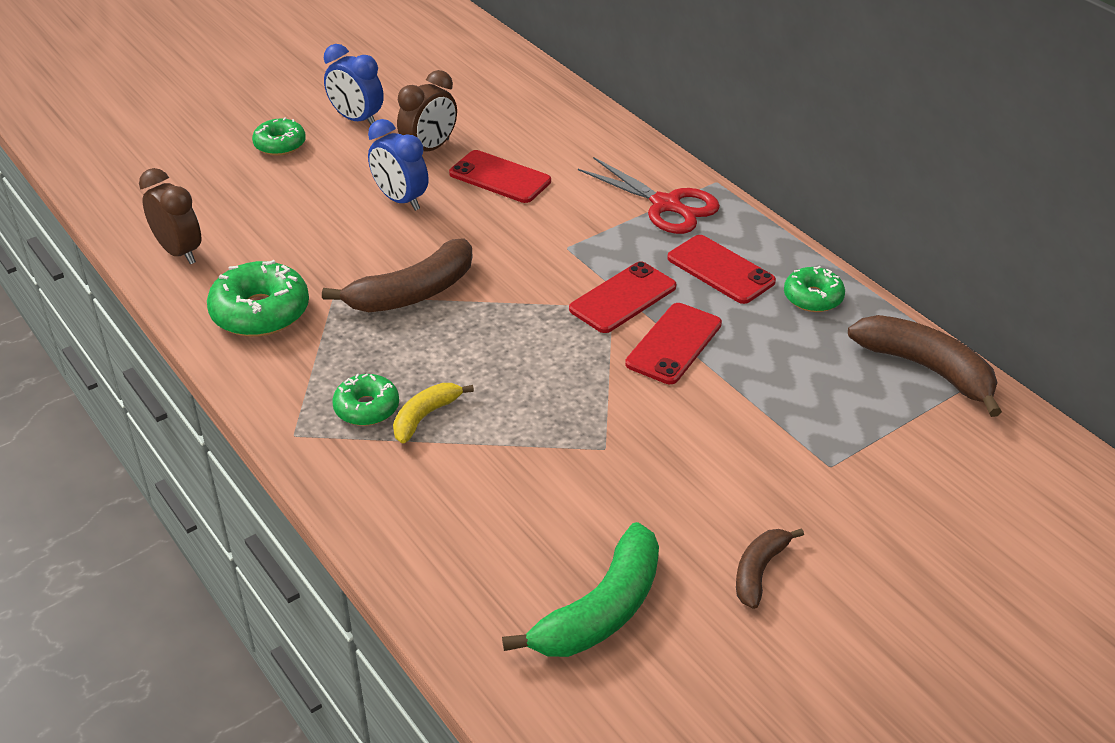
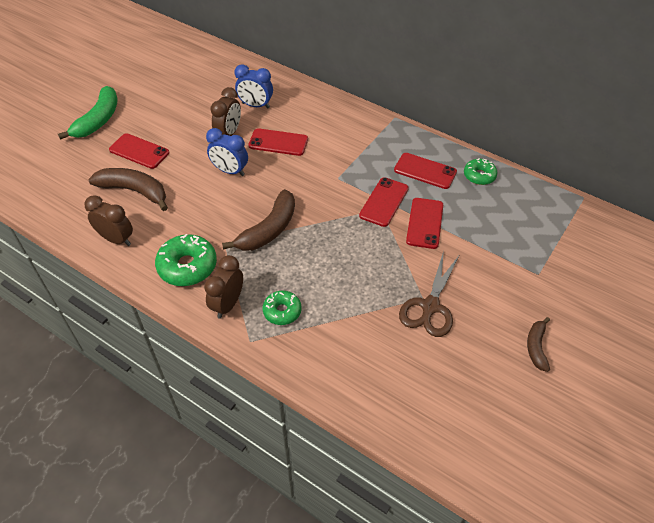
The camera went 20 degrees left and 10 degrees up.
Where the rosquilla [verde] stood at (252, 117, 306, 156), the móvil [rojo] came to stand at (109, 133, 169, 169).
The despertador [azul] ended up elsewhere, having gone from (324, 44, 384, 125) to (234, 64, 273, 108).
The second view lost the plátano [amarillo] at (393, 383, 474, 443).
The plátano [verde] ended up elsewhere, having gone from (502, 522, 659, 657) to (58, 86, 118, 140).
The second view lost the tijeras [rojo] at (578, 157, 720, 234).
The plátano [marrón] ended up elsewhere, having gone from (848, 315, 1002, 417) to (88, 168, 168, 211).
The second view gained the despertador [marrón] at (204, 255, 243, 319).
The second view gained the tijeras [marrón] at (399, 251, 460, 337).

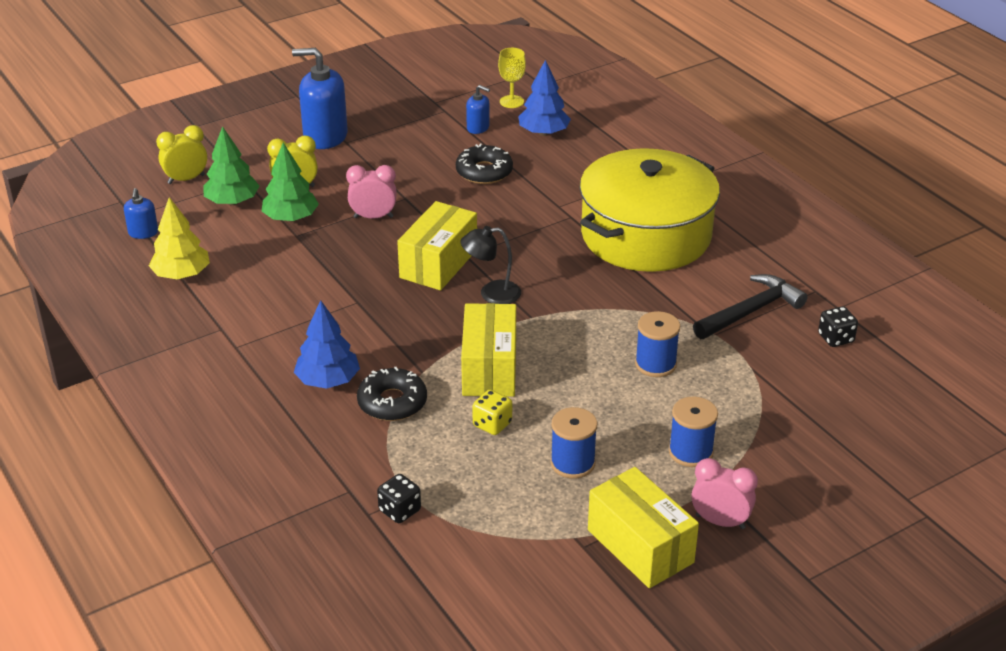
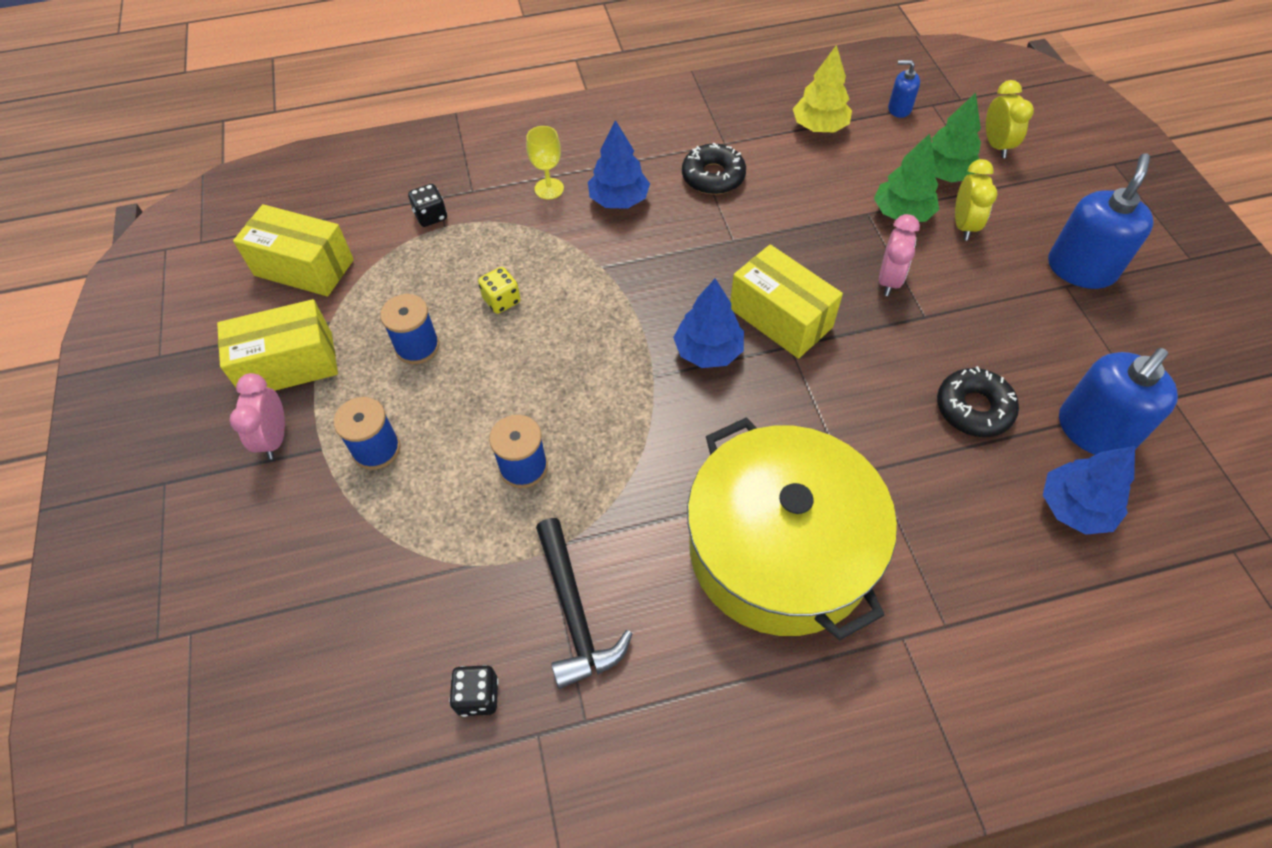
The camera went 110 degrees right and 20 degrees up.
The rosquilla [negro] ended up elsewhere, having gone from (357, 367, 427, 421) to (682, 143, 746, 195).
Where the lámpara [negro] stood at (461, 226, 521, 304), the árbol [azul] came to stand at (673, 278, 744, 368).
The caja [amarillo] ended up elsewhere, having gone from (461, 303, 516, 397) to (233, 204, 354, 297).
The size of the dispensador de jabón [azul] at (466, 85, 490, 134) changed by a factor of 1.99.
The copa [amarillo] ended up elsewhere, having gone from (498, 48, 526, 108) to (526, 126, 564, 199).
The despertador [rosa] at (692, 458, 758, 529) ended up facing another way, 135 degrees clockwise from before.

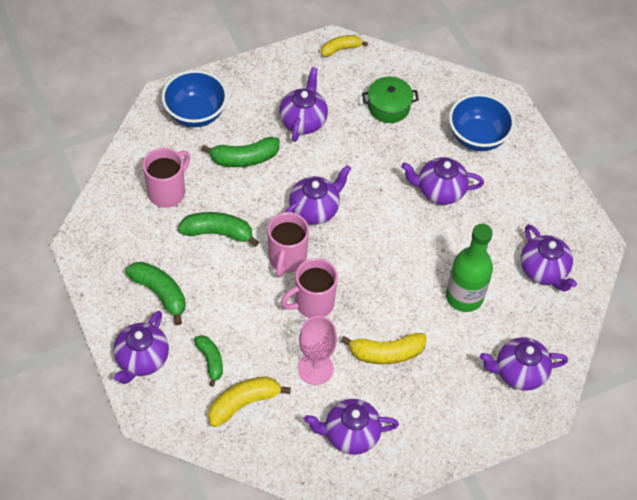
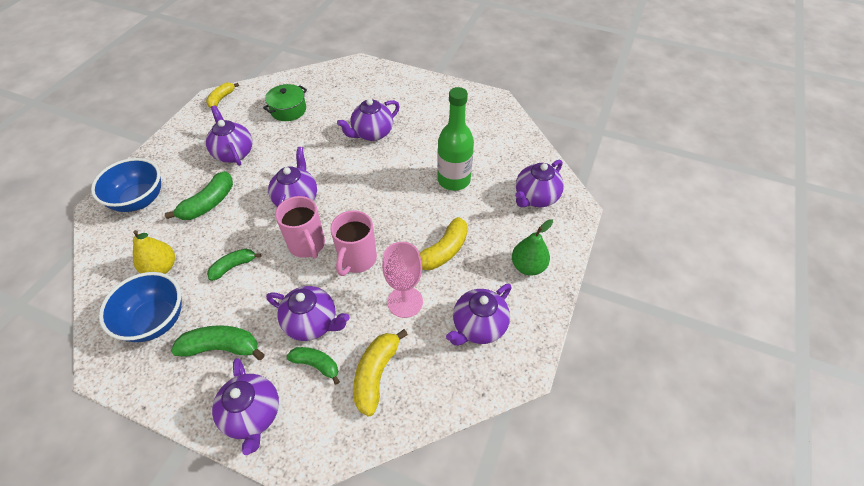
The camera went 40 degrees left and 5 degrees down.
Where the taza [rosa] stood at (143, 148, 190, 208), the pera [amarillo] came to stand at (133, 230, 175, 274).
The size of the plátano [verde] at (178, 212, 259, 247) changed by a factor of 0.66.
The cuenco [azul] ended up elsewhere, having gone from (449, 94, 515, 151) to (99, 272, 182, 342).
The tetera [morado] ended up elsewhere, having gone from (521, 224, 577, 292) to (266, 286, 350, 341).
The second view gained the pera [verde] at (512, 219, 553, 275).

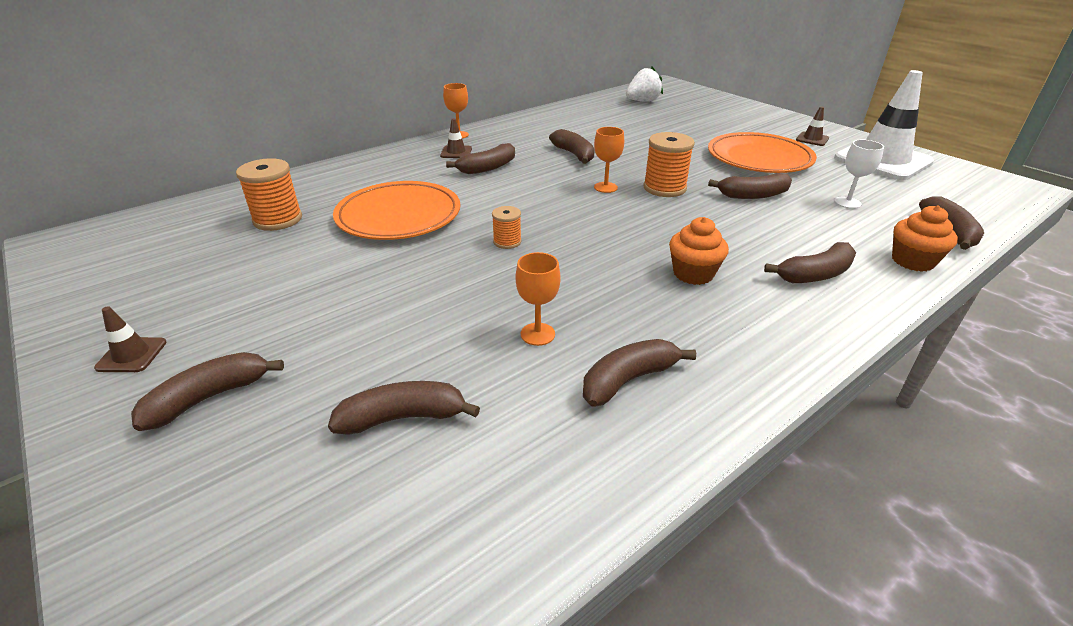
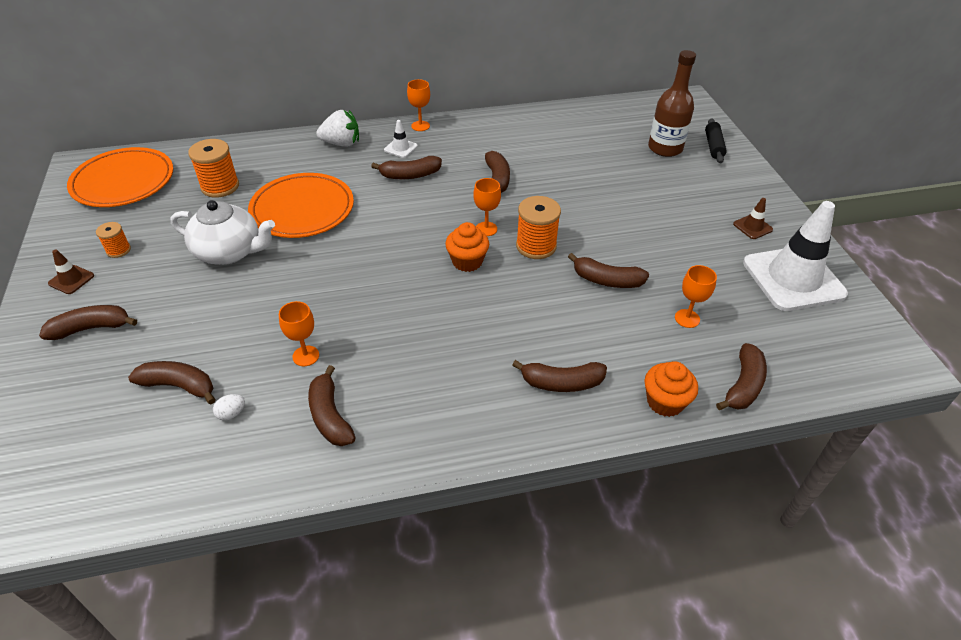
The camera went 25 degrees right and 10 degrees up.
What was the cono de tráfico [marrón] at (440, 118, 472, 158) turned into the cono de tráfico [blanco] at (384, 120, 418, 158).
The carrete [naranja] ended up elsewhere, having gone from (492, 206, 522, 249) to (96, 222, 131, 258).
The plátano [marrón] at (583, 339, 696, 407) ended up facing another way, 105 degrees counterclockwise from before.
The fresa [blanco] ended up elsewhere, having gone from (626, 67, 663, 102) to (316, 110, 359, 147).
The magdalena [naranja] ended up elsewhere, having gone from (669, 217, 729, 285) to (445, 222, 489, 272).
The plato [naranja] ended up elsewhere, having gone from (708, 132, 817, 173) to (67, 147, 173, 207).
What was the copa [blanco] at (834, 140, 884, 209) turned into the copa [naranja] at (675, 265, 717, 328).
The second view gained the tetera [blanco] at (170, 200, 275, 265).
The second view gained the huevo [blanco] at (213, 394, 245, 421).
The second view gained the botella [marrón] at (648, 50, 696, 157).
The second view gained the rodillo [negro] at (705, 118, 727, 163).

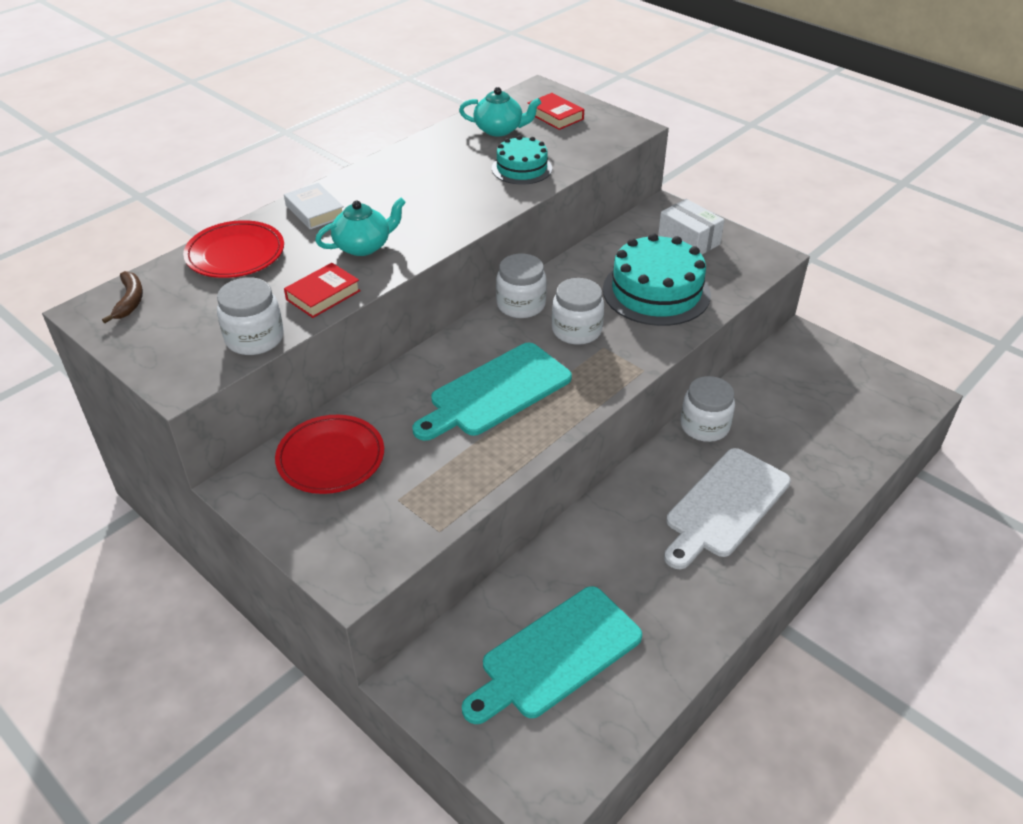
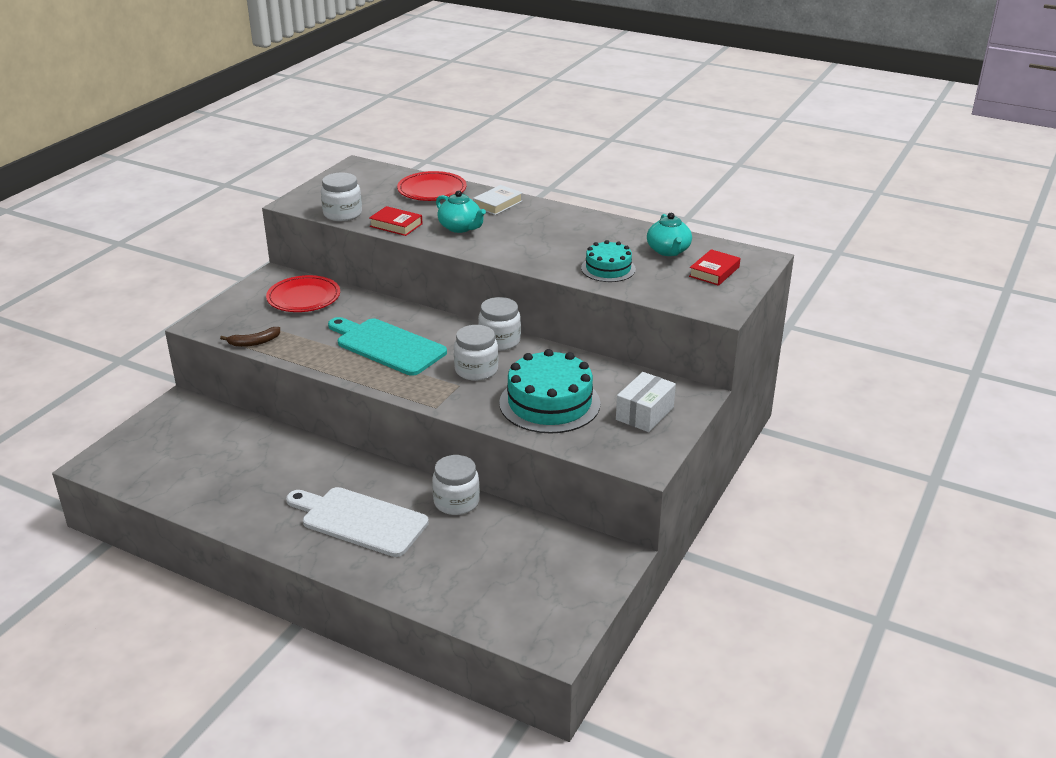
The camera went 75 degrees right and 10 degrees down.
The plátano [marrón] ended up elsewhere, having gone from (102, 271, 143, 323) to (220, 327, 280, 347).
The second view lost the tabla de cortar [turquesa] at (462, 586, 642, 724).

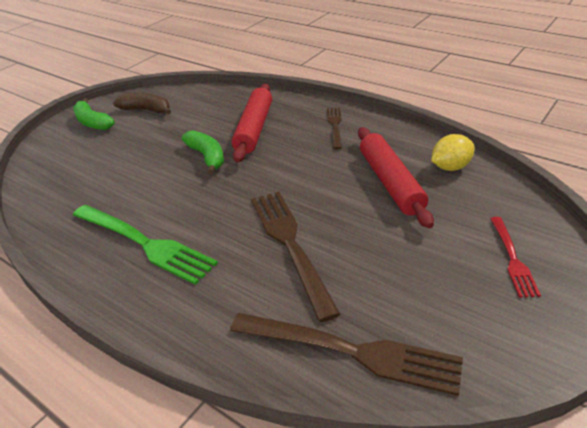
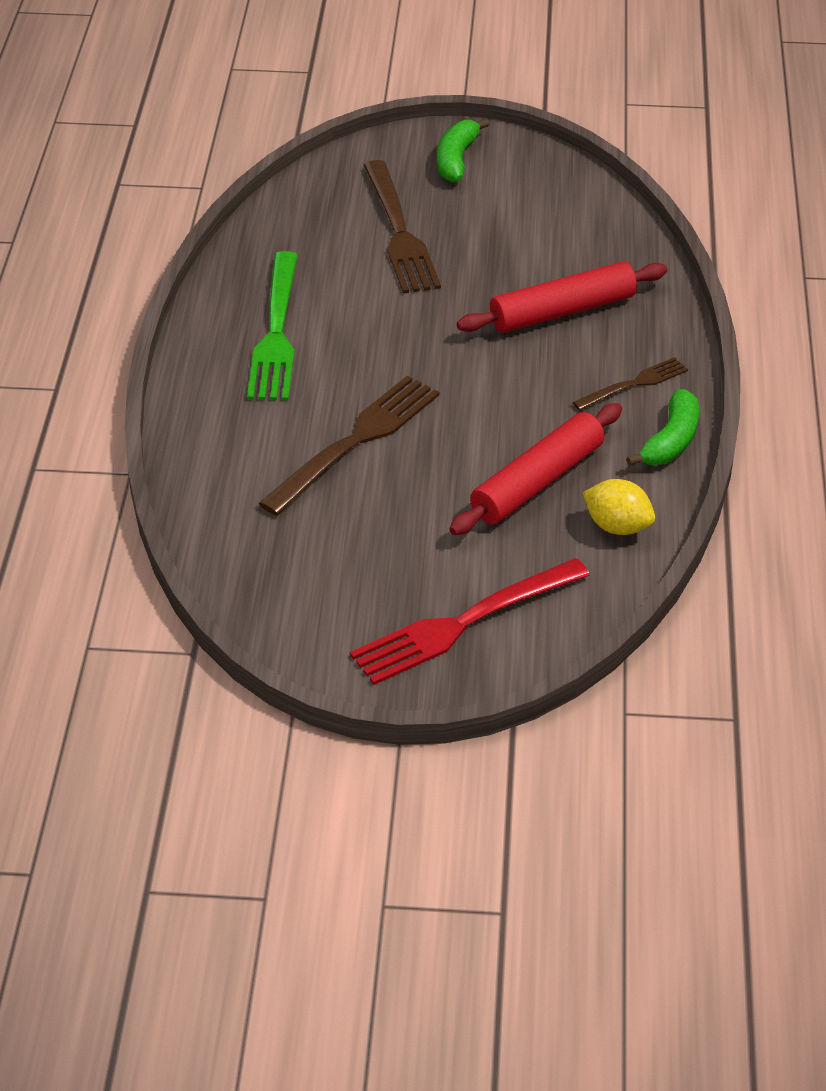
The camera went 55 degrees right and 5 degrees up.
The second view lost the plátano [marrón] at (113, 92, 171, 114).
The plátano [verde] ended up elsewhere, having gone from (182, 130, 224, 175) to (626, 389, 699, 466).
The tenedor [marrón] ended up elsewhere, having gone from (230, 313, 463, 396) to (363, 160, 441, 294).
The size of the tenedor [rojo] at (490, 217, 541, 297) changed by a factor of 1.81.

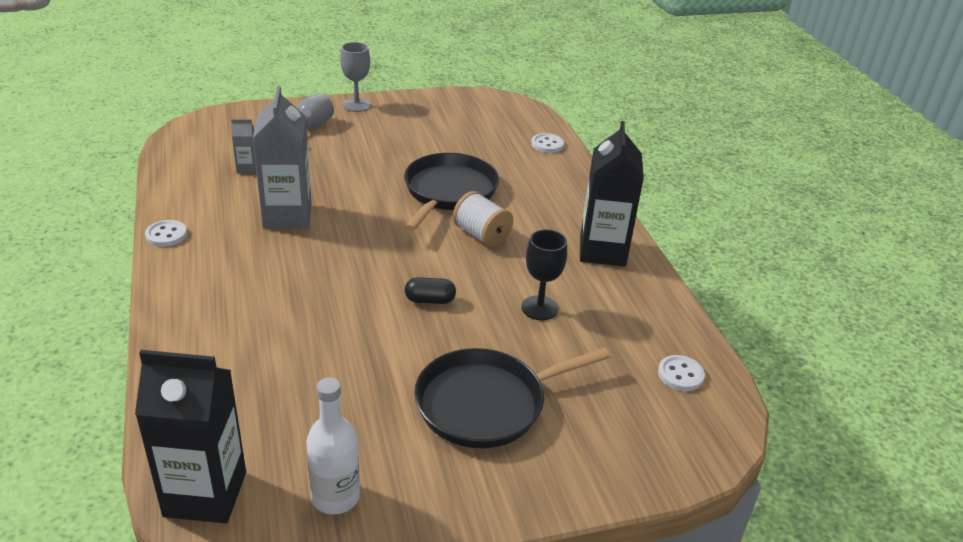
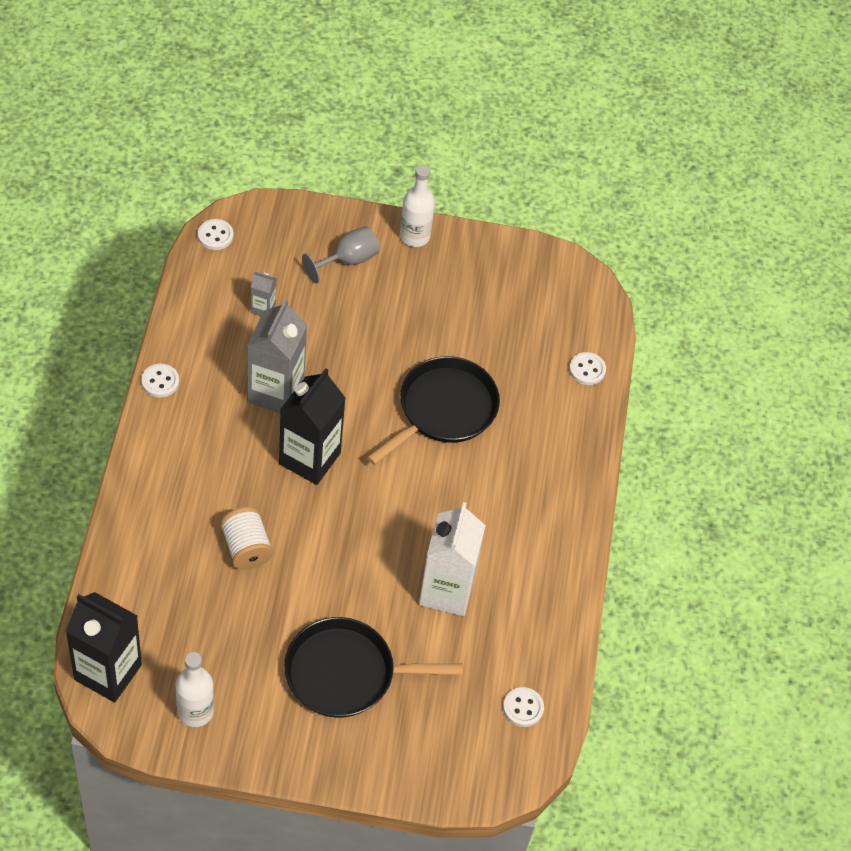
The camera went 20 degrees right and 20 degrees up.
Where the copa [gris] stood at (340, 42, 370, 112), the botella [blanco] came to stand at (400, 165, 435, 247).
The second view lost the cápsula [negro] at (405, 277, 456, 304).
The carrete [blanco] ended up elsewhere, having gone from (453, 191, 513, 247) to (220, 507, 273, 570).
Where the copa [negro] stood at (521, 229, 567, 320), the cartón de leche [blanco] came to stand at (419, 502, 486, 616).
The cartón de leche [negro] ended up elsewhere, having gone from (580, 121, 644, 267) to (279, 368, 346, 485).
The second view gained the botón [blanco] at (198, 219, 233, 250).

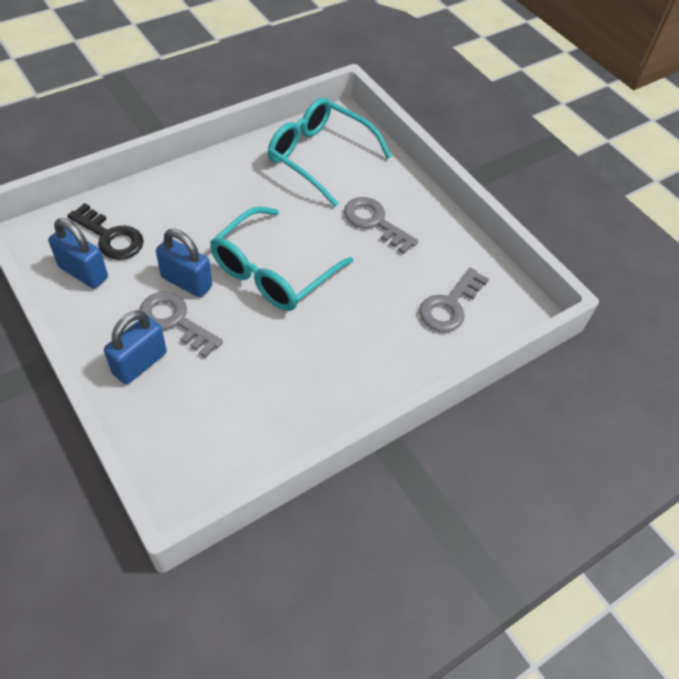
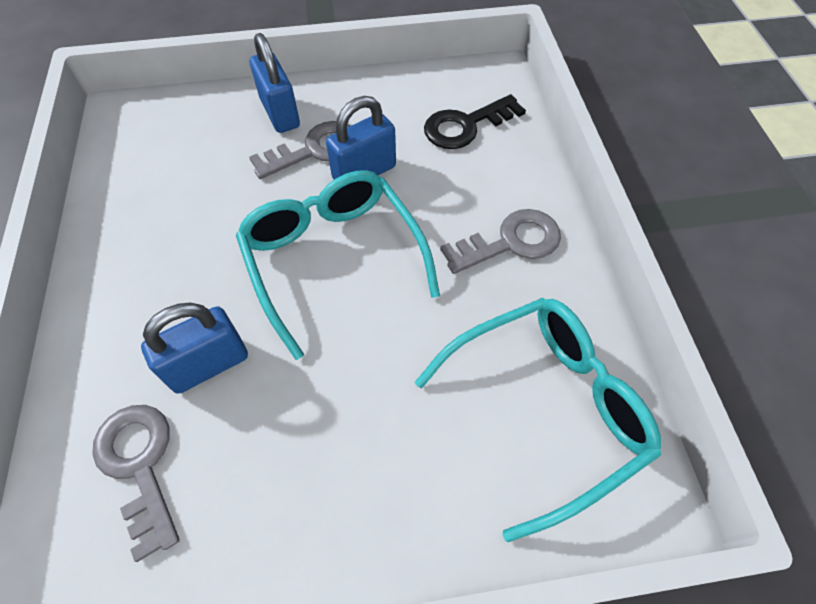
The camera went 120 degrees right and 5 degrees up.
The candado [azul] ended up elsewhere, having gone from (48, 218, 108, 289) to (141, 303, 248, 394).
The llave [gris] ended up elsewhere, having gone from (344, 197, 418, 254) to (440, 209, 561, 274).

